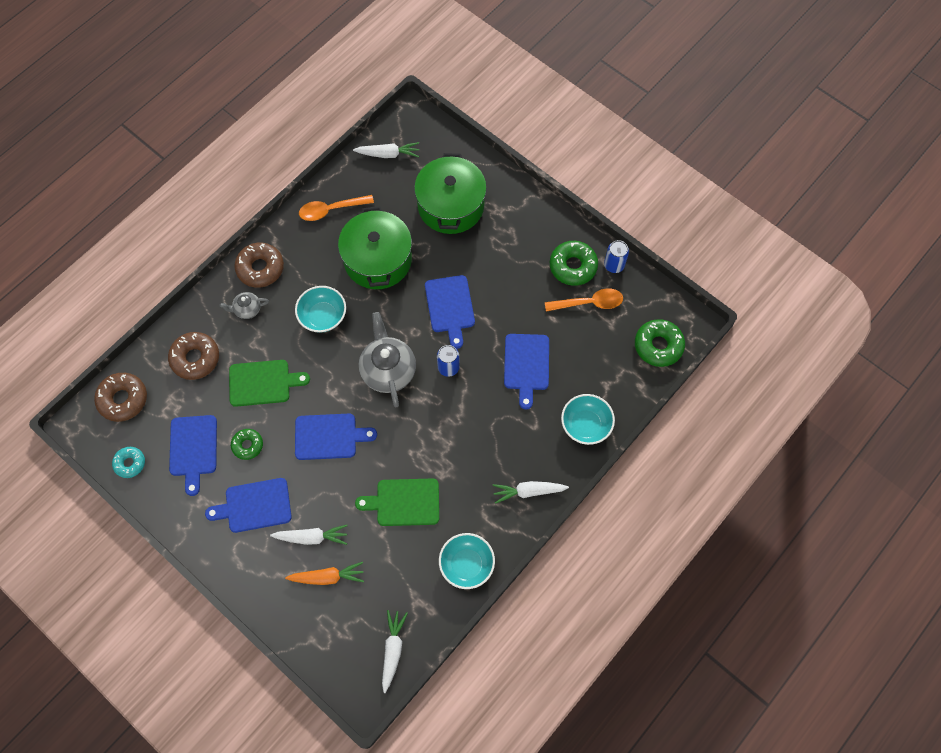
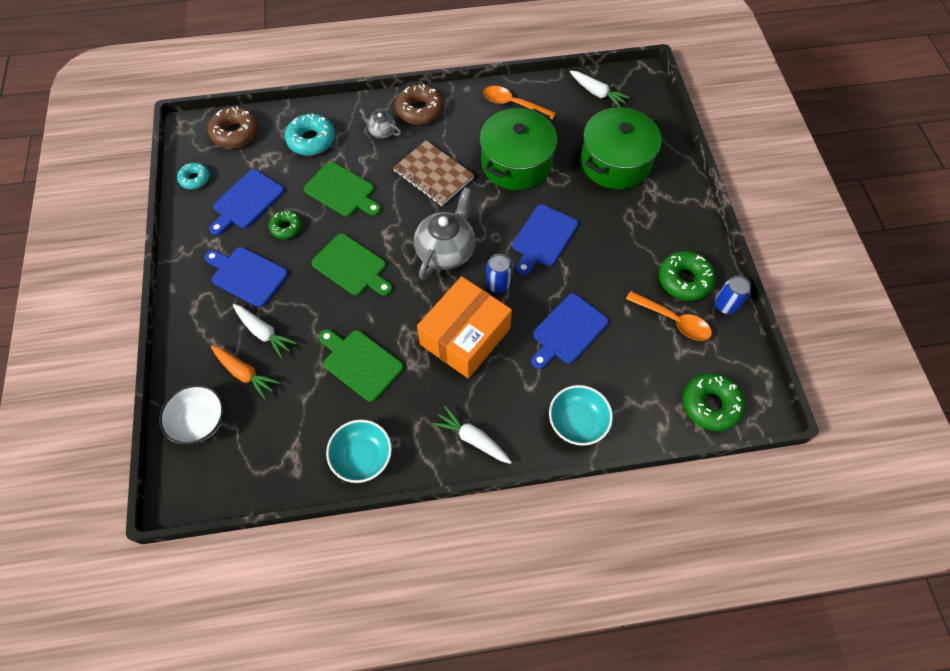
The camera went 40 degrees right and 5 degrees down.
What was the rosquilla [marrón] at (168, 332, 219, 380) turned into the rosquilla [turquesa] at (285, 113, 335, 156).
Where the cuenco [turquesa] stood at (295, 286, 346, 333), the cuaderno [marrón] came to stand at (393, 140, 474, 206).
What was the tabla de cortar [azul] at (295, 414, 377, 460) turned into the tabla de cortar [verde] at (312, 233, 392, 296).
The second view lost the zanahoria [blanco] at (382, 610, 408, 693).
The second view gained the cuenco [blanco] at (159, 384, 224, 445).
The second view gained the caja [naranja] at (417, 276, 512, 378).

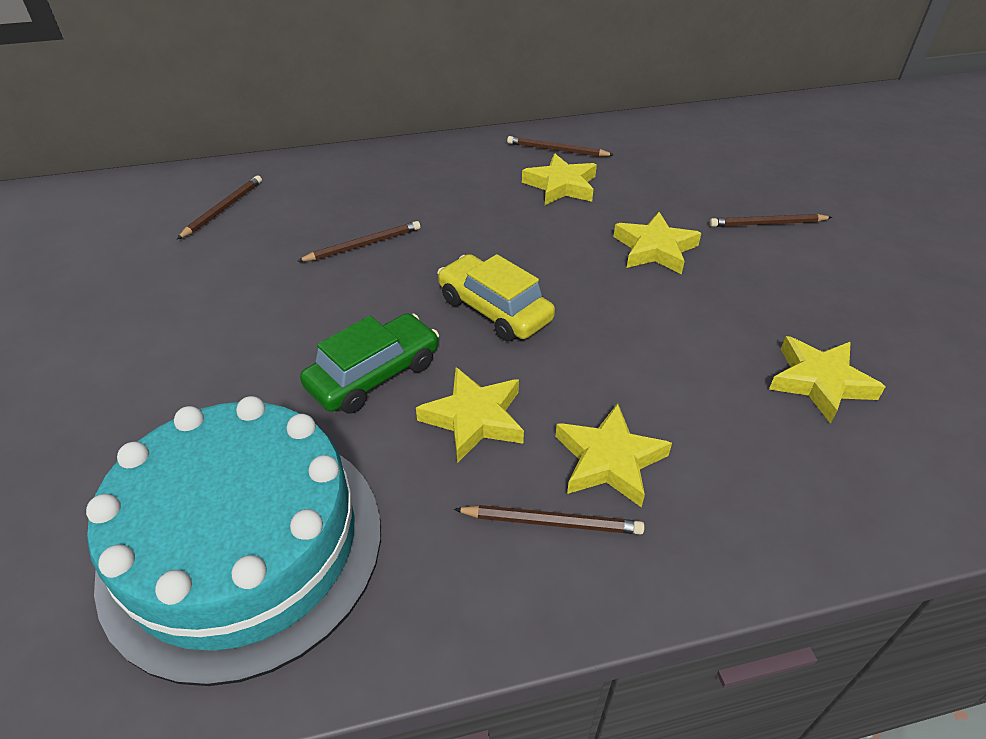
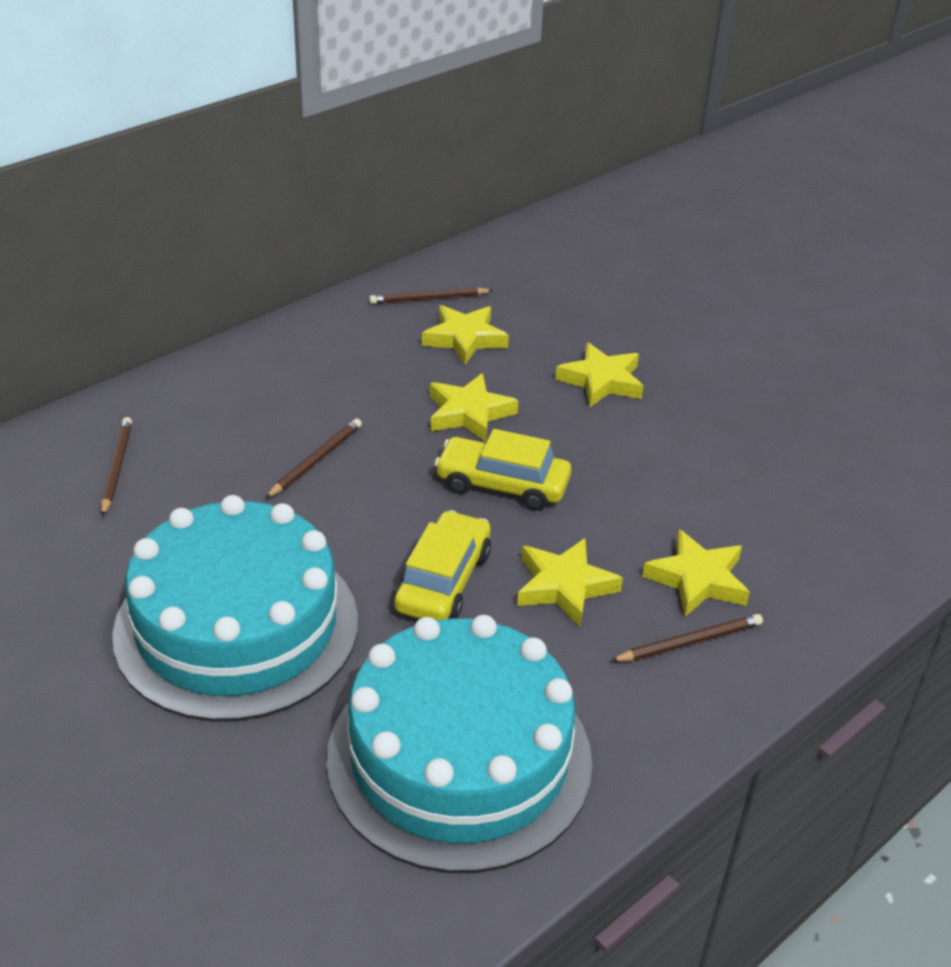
The camera went 30 degrees left and 5 degrees down.
What was the coche [verde] at (300, 313, 439, 414) turned into the coche [amarillo] at (394, 510, 491, 620).
The second view lost the lápiz [marrón] at (710, 214, 833, 227).
The estrella [amarillo] ended up elsewhere, having gone from (769, 336, 885, 424) to (430, 373, 518, 442).
The second view gained the tarta [turquesa] at (112, 495, 358, 722).

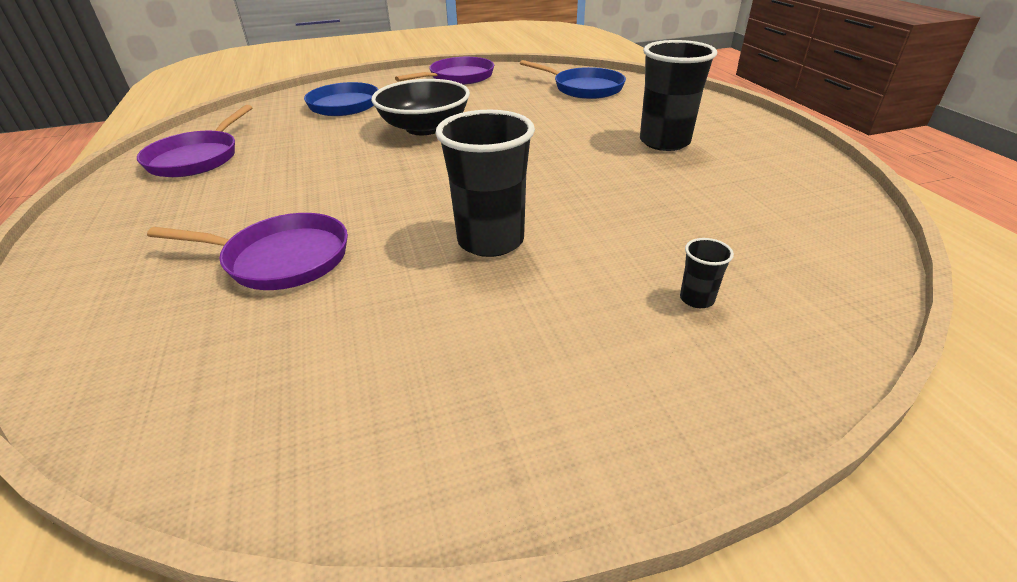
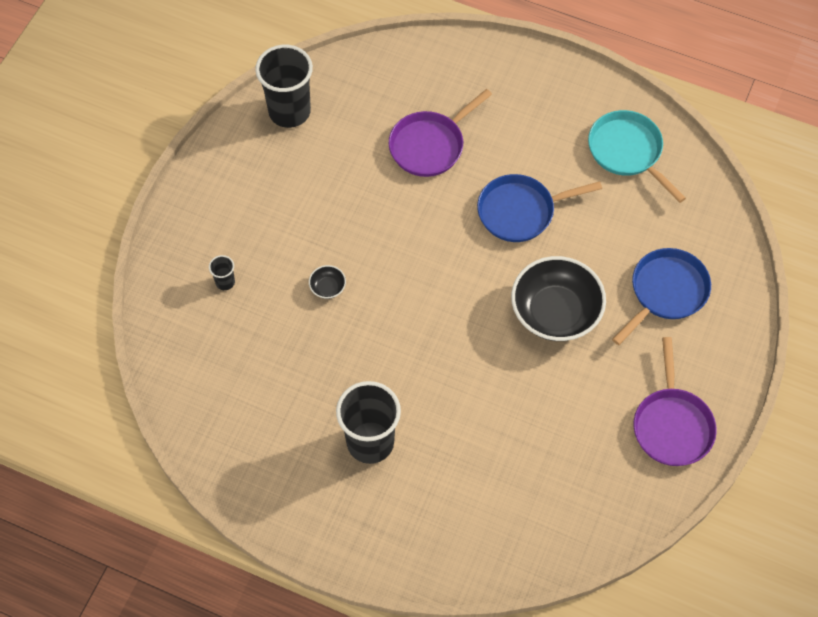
The camera went 130 degrees right and 25 degrees up.
What was the sartén [morado] at (137, 105, 252, 177) turned into the sartén [turquesa] at (588, 110, 686, 203).
The vaso [negro] ended up elsewhere, having gone from (435, 110, 535, 257) to (255, 45, 313, 128).
The sartén [azul] ended up elsewhere, having gone from (520, 60, 626, 99) to (477, 174, 602, 242).
The second view gained the cuenco [negro] at (309, 265, 346, 299).

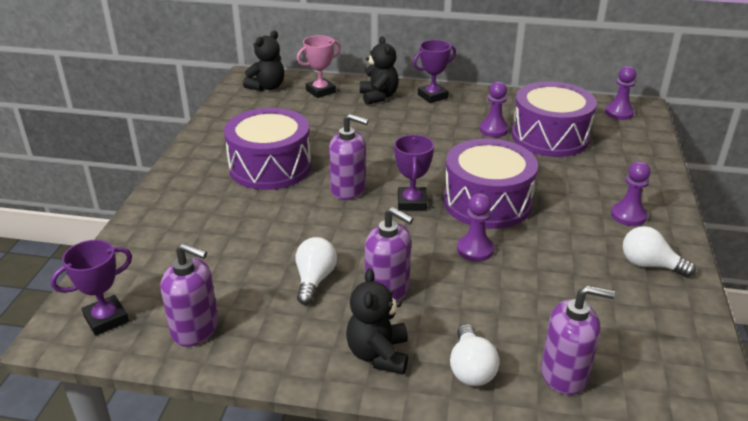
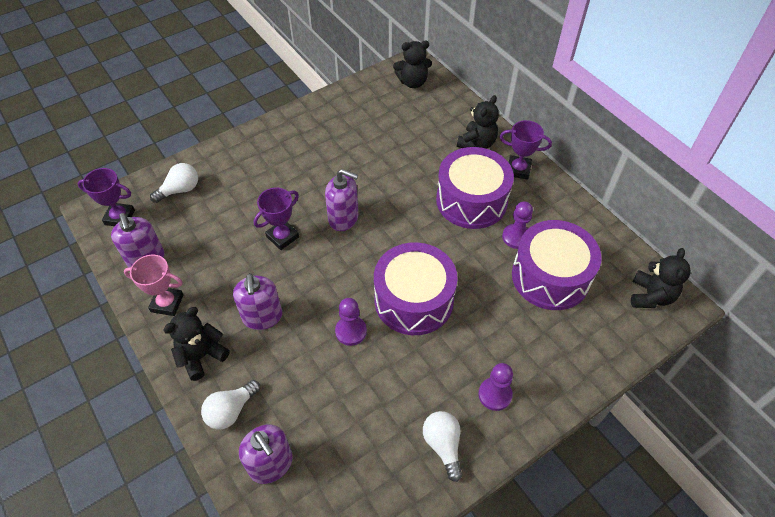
The camera went 45 degrees right and 20 degrees up.
The tambor [morado] ended up elsewhere, having gone from (224, 108, 311, 190) to (436, 147, 514, 229).
The bombilla [blanco] ended up elsewhere, having gone from (296, 237, 337, 305) to (150, 163, 198, 203).
The trofeo [rosa] ended up elsewhere, having gone from (297, 35, 341, 98) to (124, 255, 183, 316).
The dispensador de jabón [morado] at (329, 114, 369, 200) ended up facing another way, 45 degrees counterclockwise from before.
The trofeo [morado] ended up elsewhere, having gone from (394, 135, 434, 211) to (254, 188, 299, 250).
Where the peón [morado] stood at (605, 66, 636, 120), the osito [negro] came to stand at (631, 248, 691, 308).

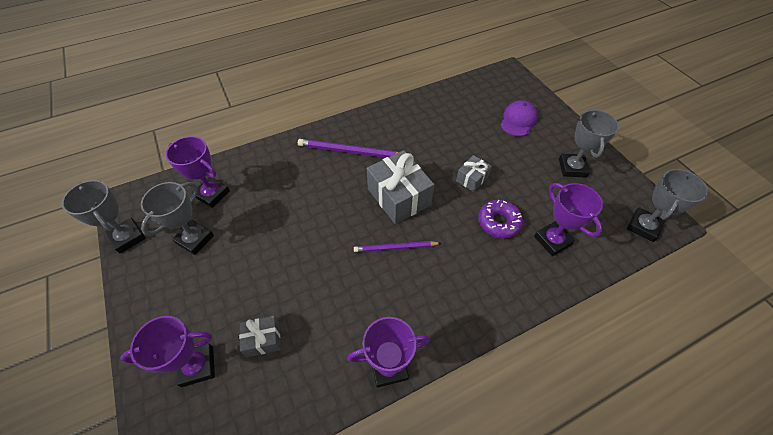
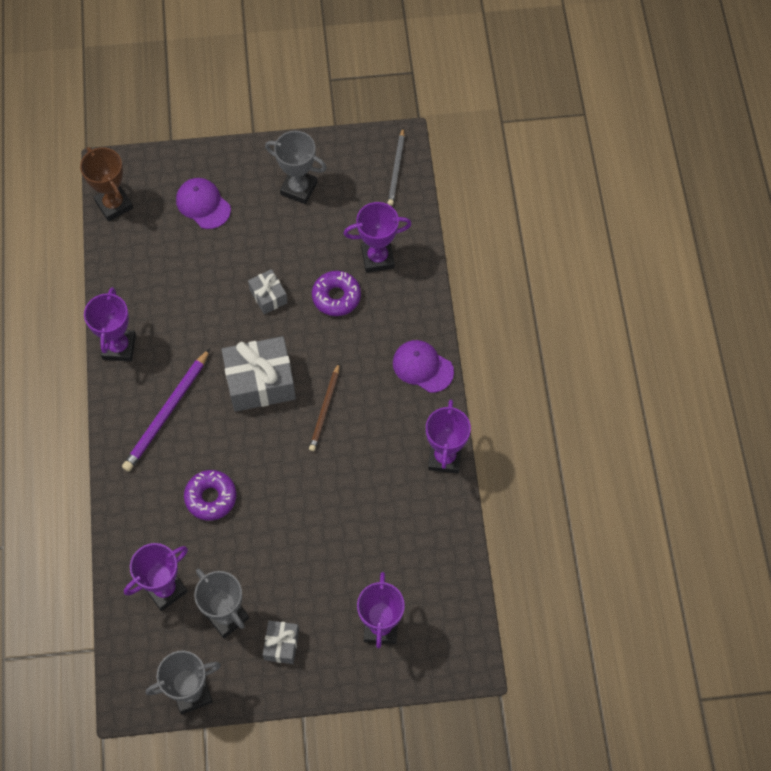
The camera went 70 degrees left and 10 degrees up.
The regalo [gris] ended up elsewhere, having gone from (239, 316, 281, 357) to (263, 620, 299, 664).
What was the lápiz [morado] at (354, 241, 441, 252) turned into the lápiz [marrón] at (309, 363, 339, 451).
Where the trofeo [gris] stood at (627, 169, 708, 242), the lápiz [gris] came to stand at (388, 127, 405, 206).
The second view gained the trofeo [marrón] at (80, 147, 133, 221).
The second view gained the trofeo [morado] at (84, 287, 136, 362).
The second view gained the rosquilla [morado] at (184, 470, 236, 521).
The second view gained the gorra [morado] at (393, 340, 454, 393).

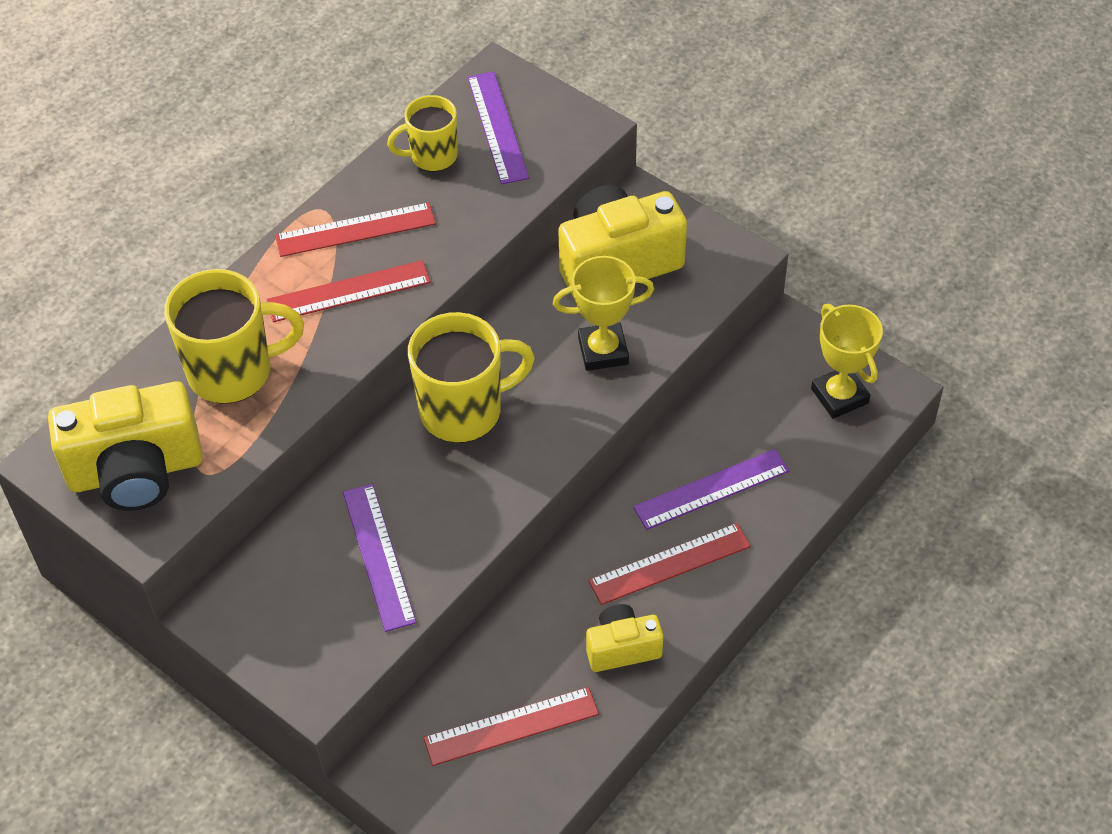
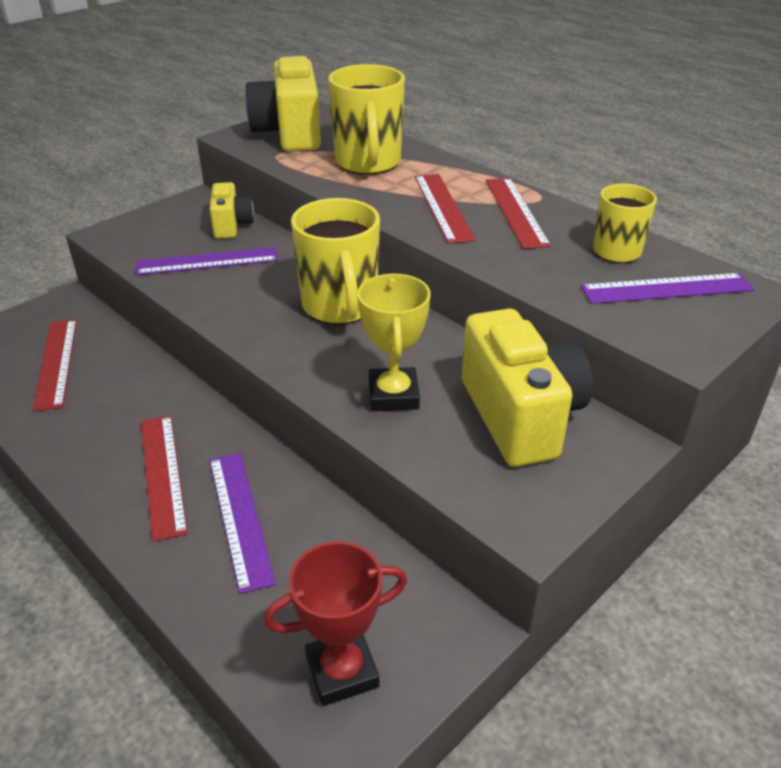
The camera went 95 degrees right and 15 degrees down.
The cámara [amarillo] ended up elsewhere, having gone from (586, 604, 663, 672) to (210, 182, 254, 239).
What was the trofeo [amarillo] at (811, 304, 883, 419) turned into the trofeo [rojo] at (264, 541, 407, 706).

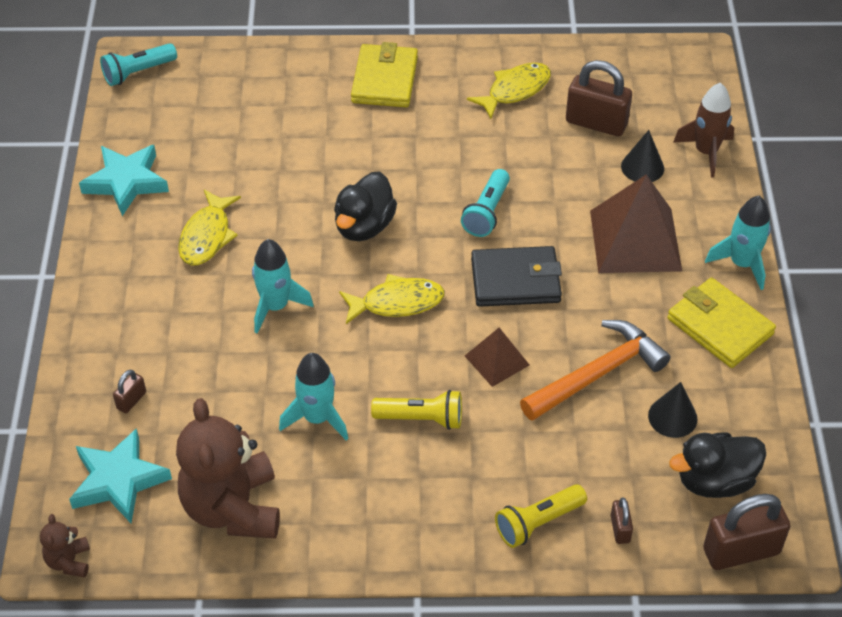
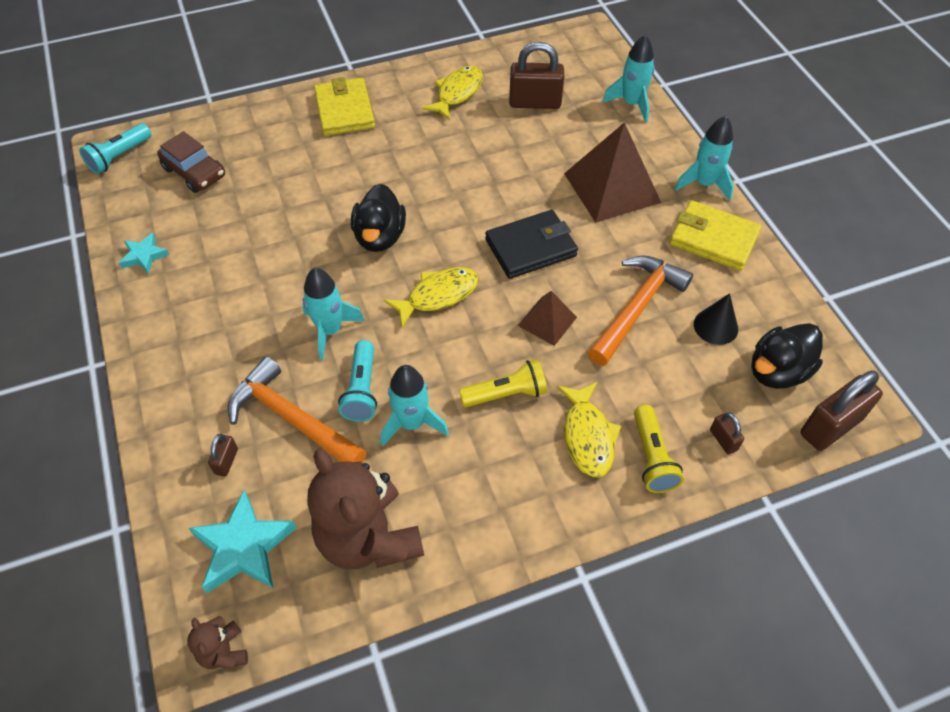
The camera went 20 degrees left and 5 degrees up.
The size of the estrella [turquesa] at (79, 145, 169, 216) changed by a factor of 0.57.
The pez [amarillo] ended up elsewhere, having gone from (178, 190, 241, 266) to (557, 382, 621, 478).
The lámpara de mano [turquesa] ended up elsewhere, having gone from (461, 169, 510, 237) to (338, 340, 377, 422).
The lámpara de mano [amarillo] at (495, 484, 587, 548) ended up facing another way, 45 degrees counterclockwise from before.
The second view lost the cono [negro] at (621, 130, 664, 182).
What was the cohete [marrón] at (673, 83, 734, 178) turned into the cohete [turquesa] at (603, 35, 655, 123).
The second view gained the coche [marrón] at (157, 131, 225, 193).
The second view gained the martillo [naranja] at (227, 357, 367, 463).

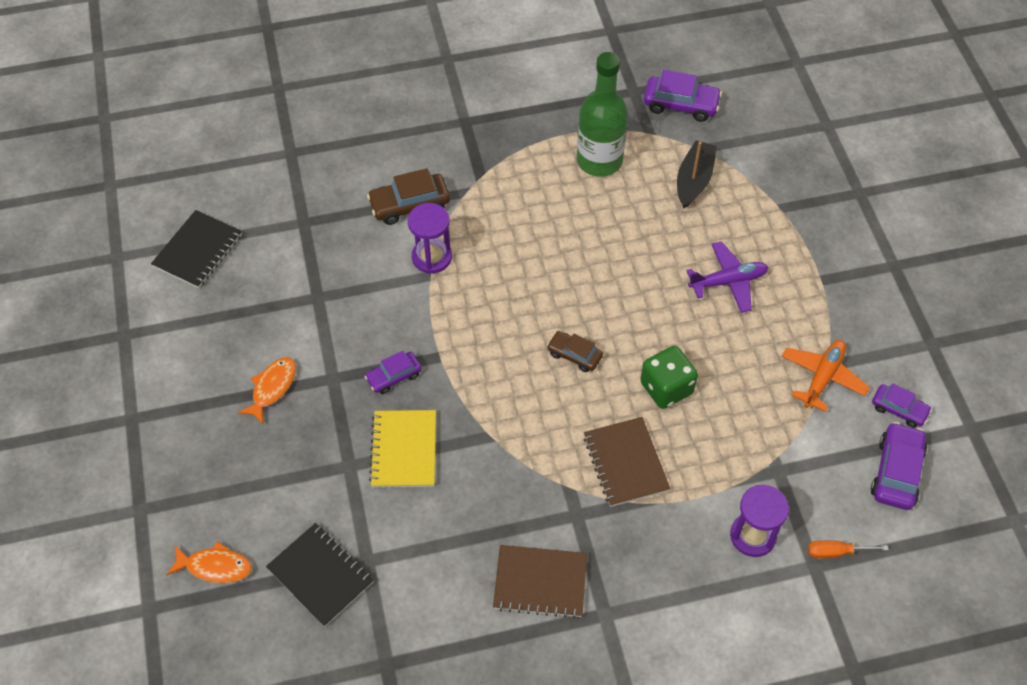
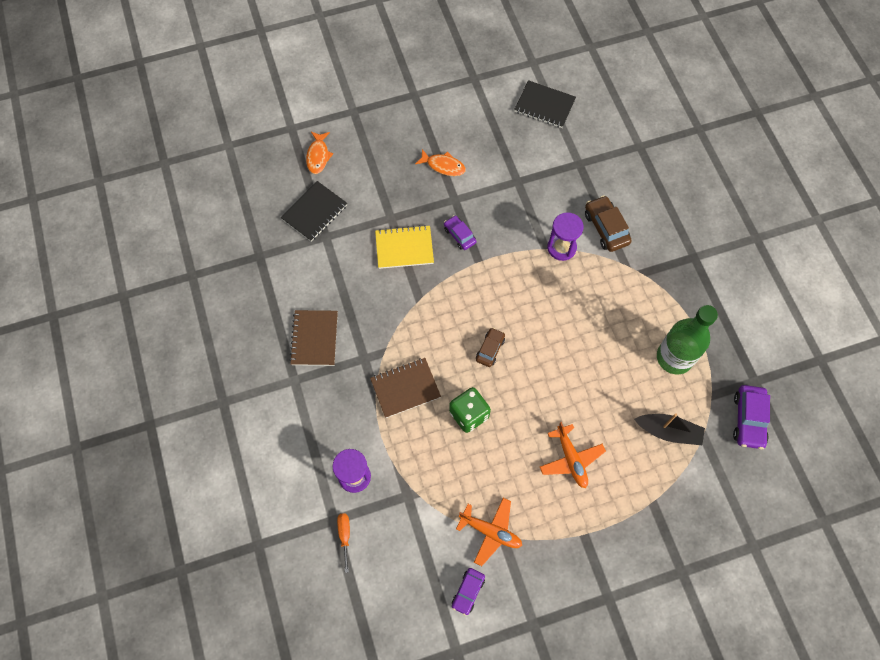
The camera went 85 degrees right and 10 degrees up.
What was the avión [morado] at (686, 241, 768, 313) turned into the avión [naranja] at (540, 422, 606, 488).
The second view lost the coche [morado] at (871, 422, 927, 510).

